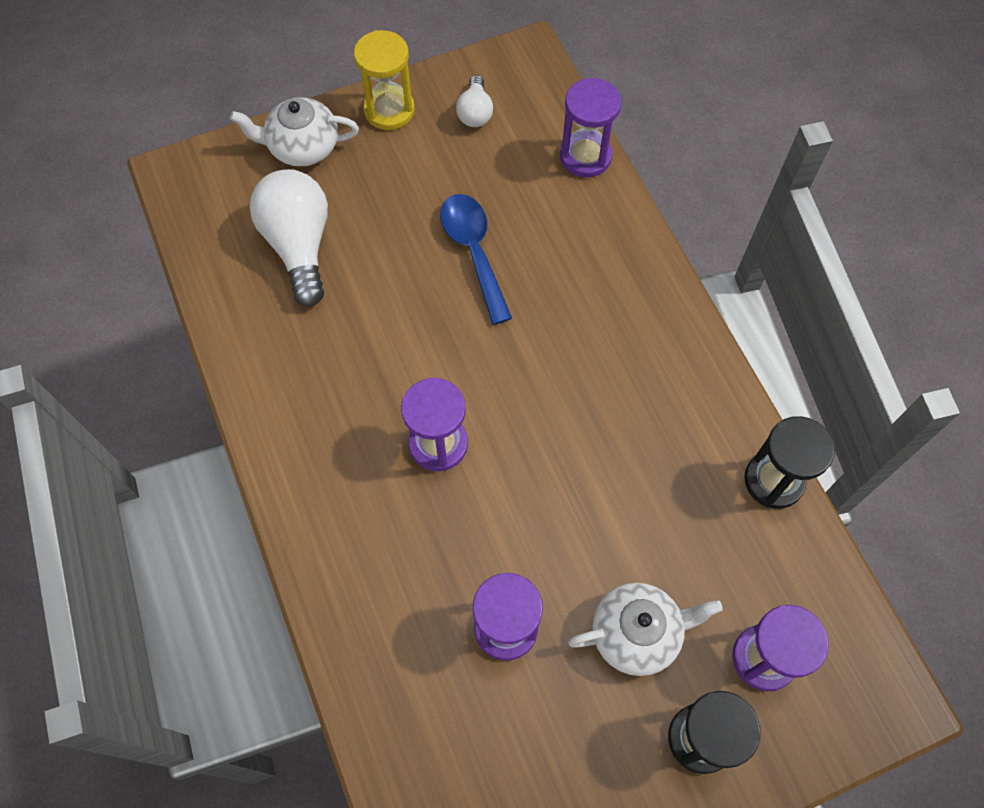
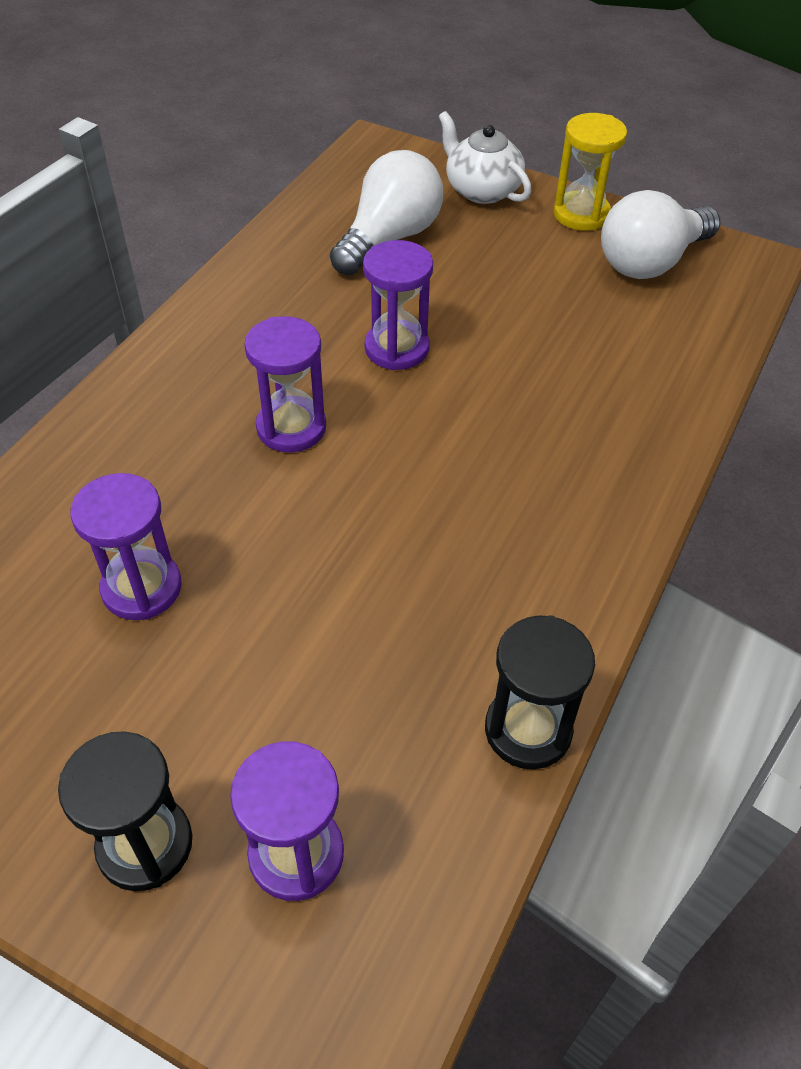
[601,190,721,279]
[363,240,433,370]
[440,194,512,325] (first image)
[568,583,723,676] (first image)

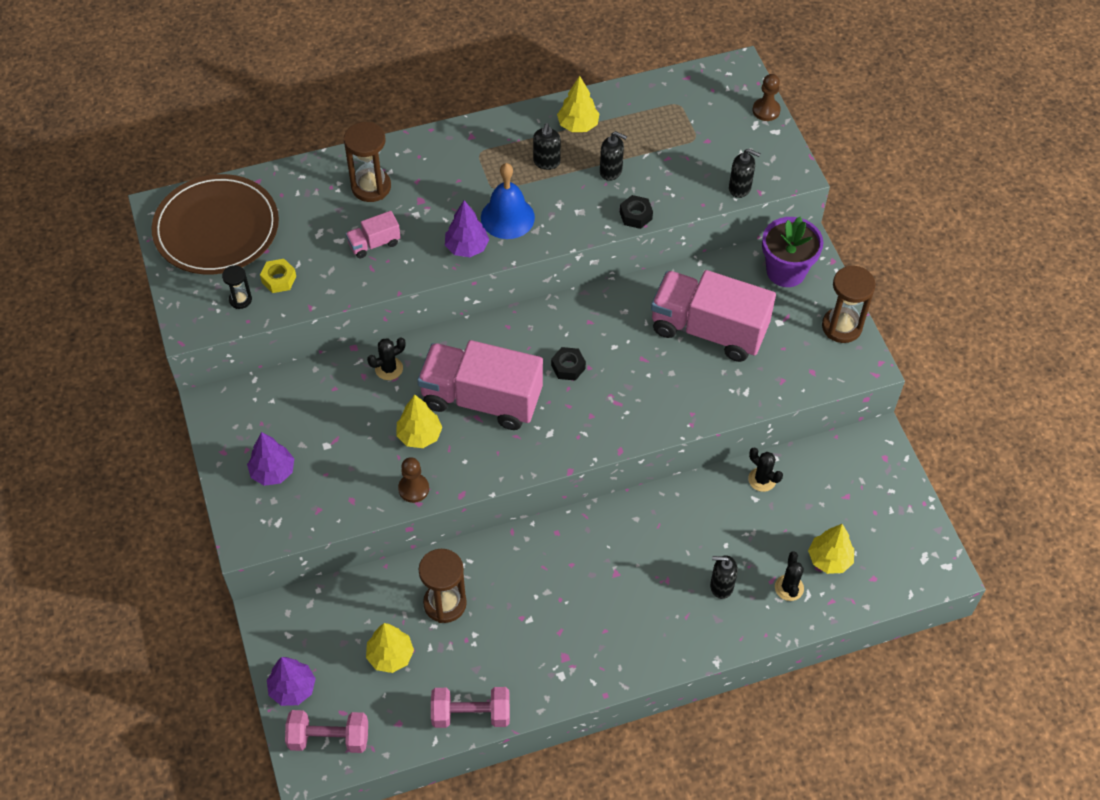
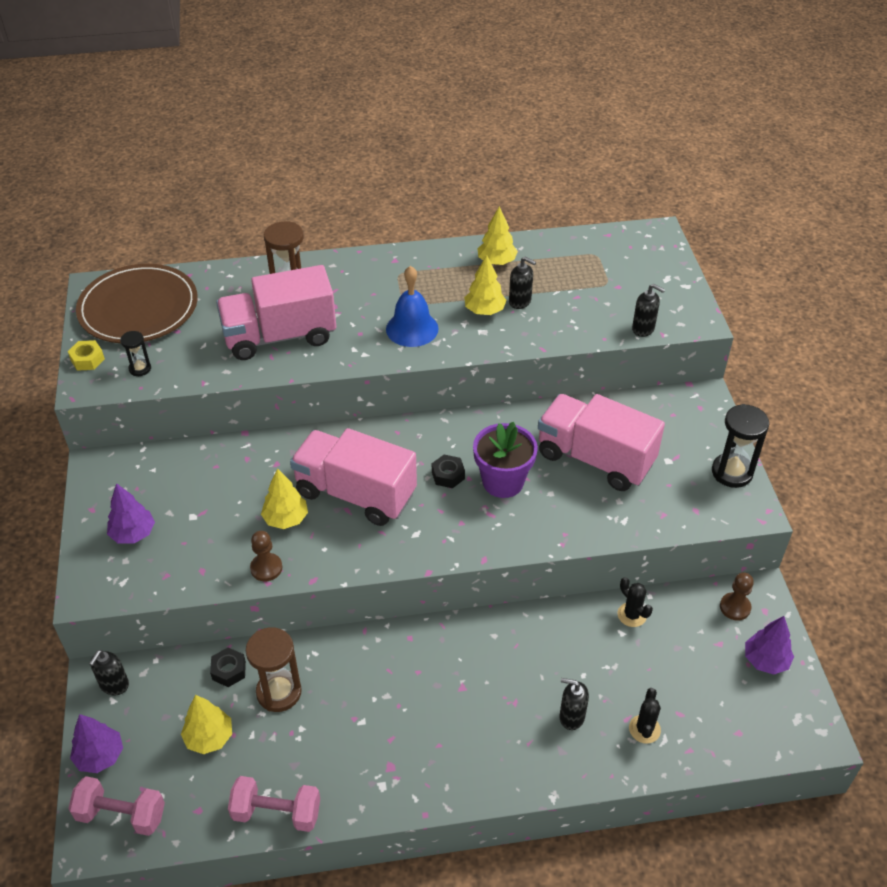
[720,573,754,620]
[89,650,129,695]
[210,648,246,687]
[745,616,794,675]
[216,265,336,360]
[473,422,538,498]
[68,340,105,371]
[712,404,769,488]
[367,338,406,380] (first image)
[464,255,507,315]

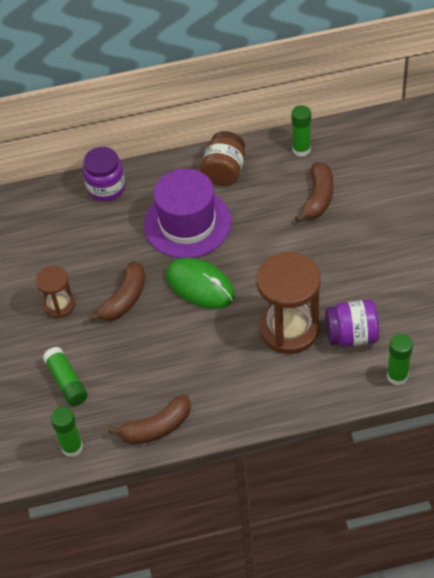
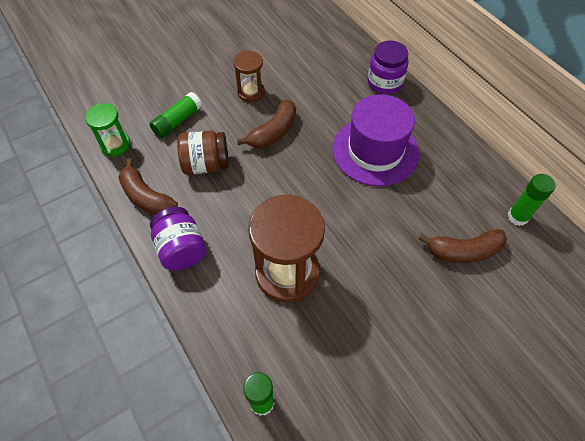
[177,131,229,175]
[166,258,235,309] (first image)
[237,100,296,148]
[150,207,207,271]
[85,104,130,156]

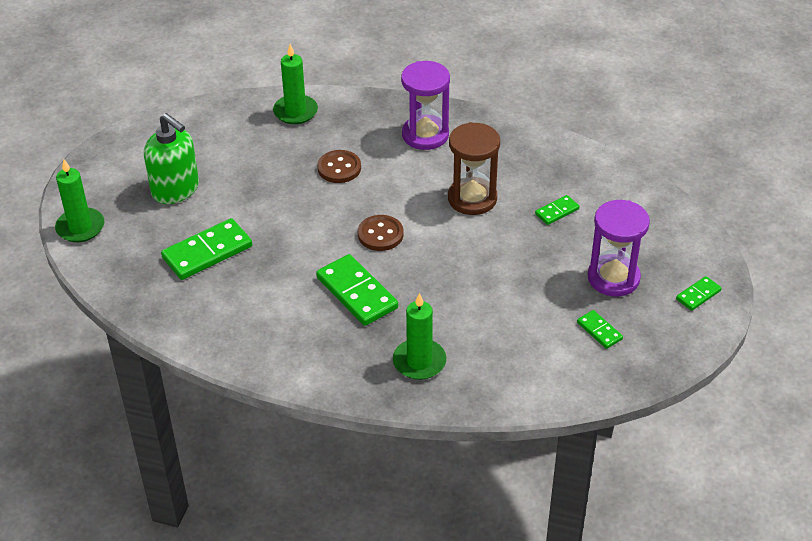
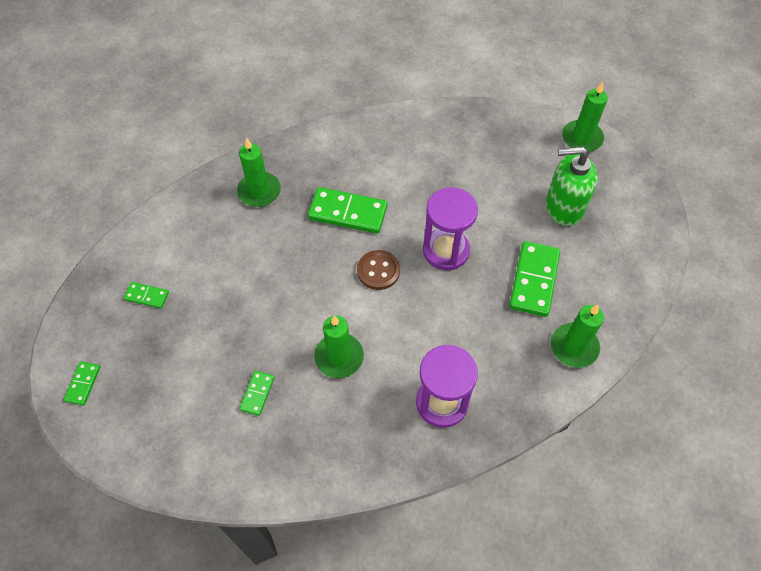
[314,316,364,378]
[317,150,361,183] (first image)
[423,187,478,270]
[509,241,560,317]

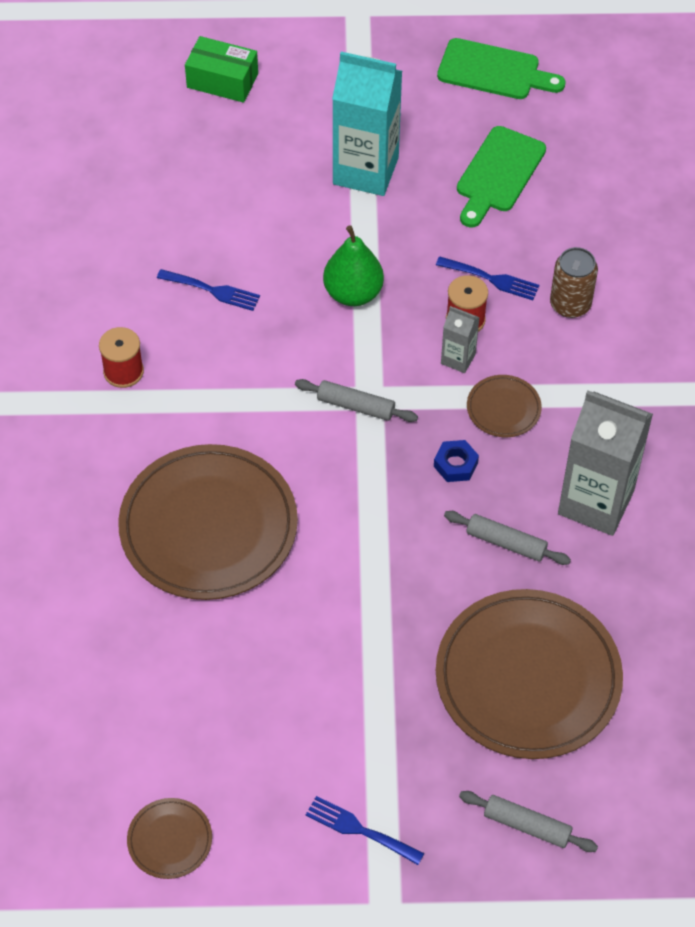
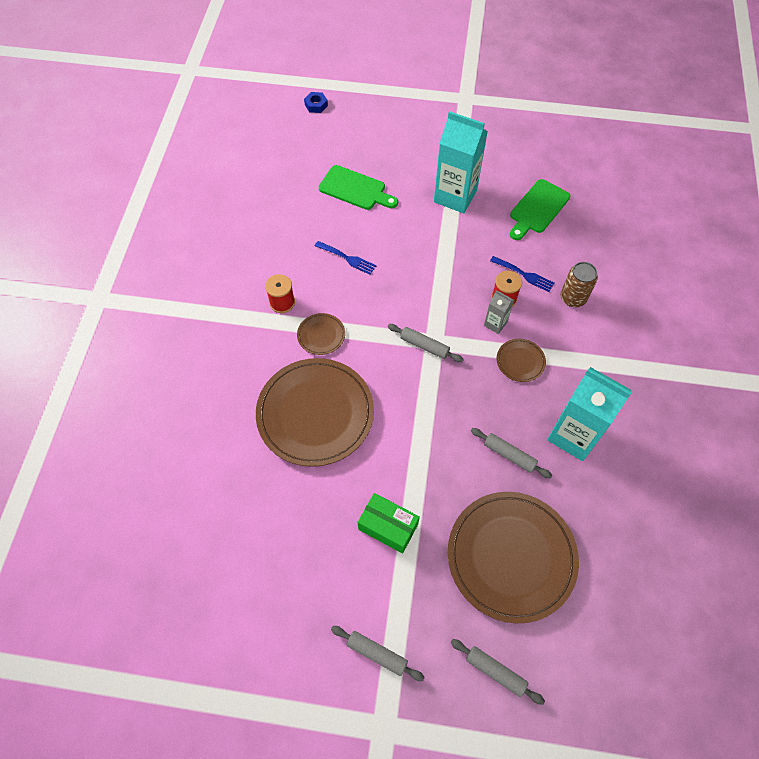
[358,493,420,554]
[319,165,398,210]
[323,225,384,306] (first image)
[547,367,632,461]
[304,92,328,113]
[331,626,425,681]
[297,313,345,355]

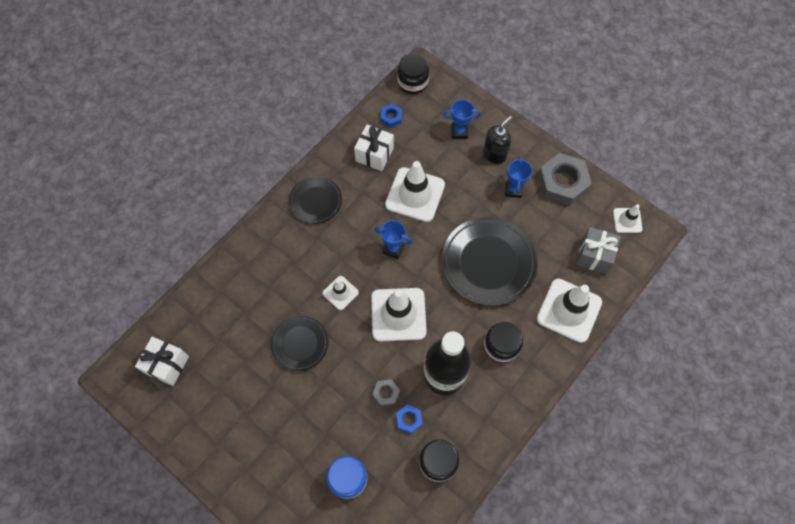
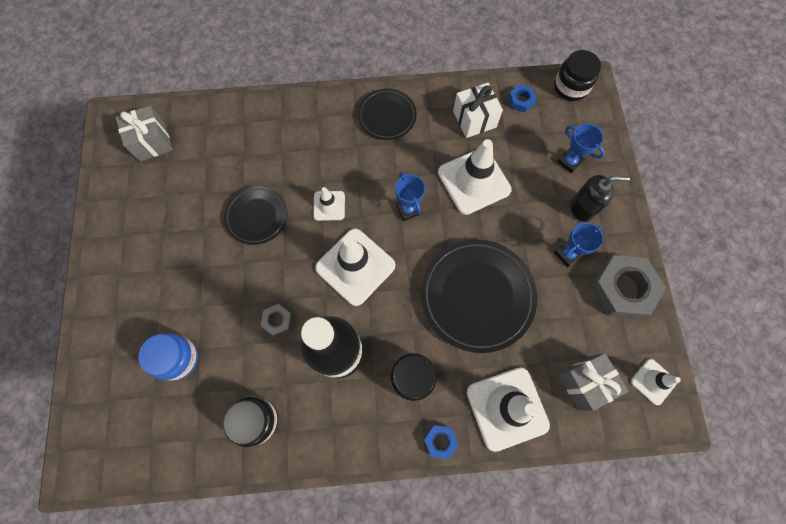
[116,106,173,162]
[424,425,459,459]

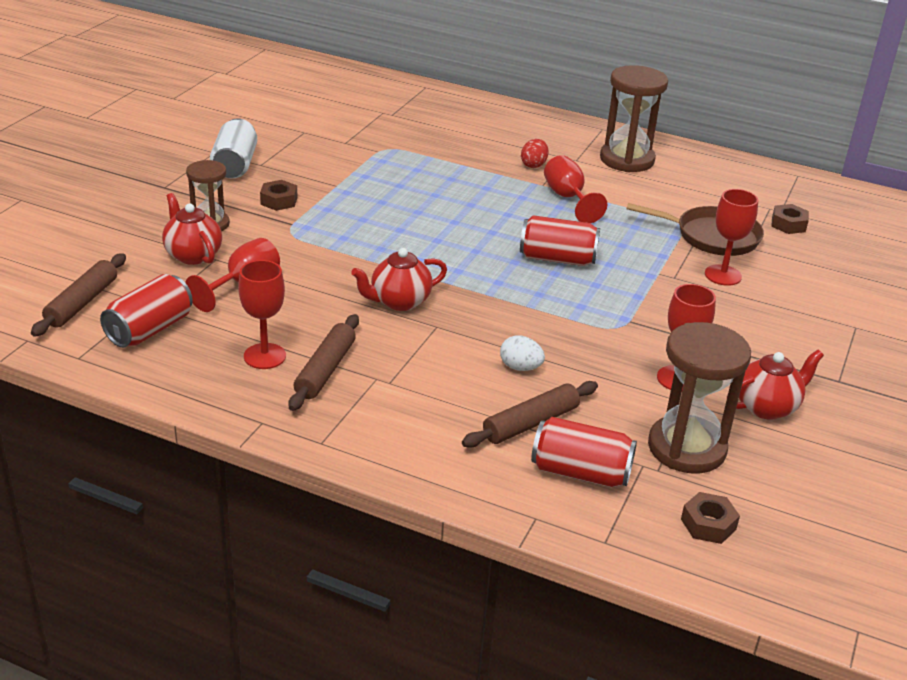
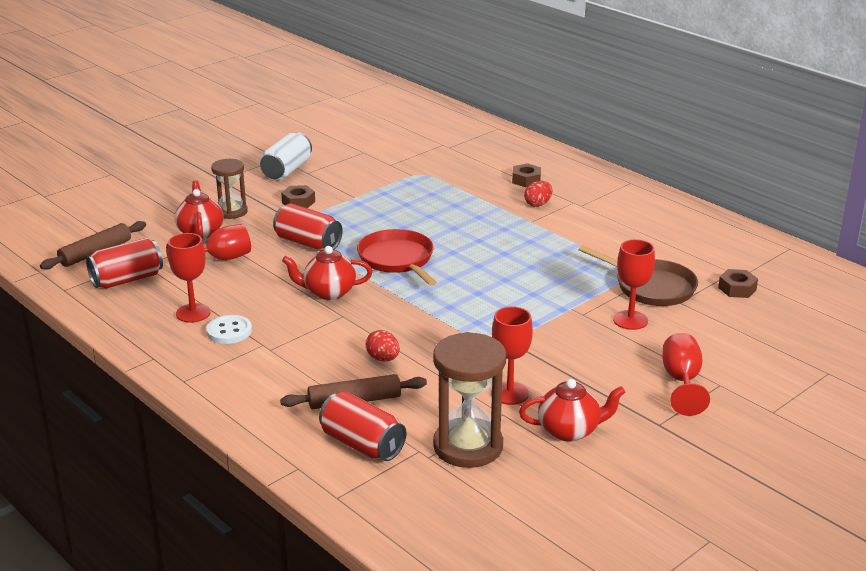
[600,65,668,172] (first image)
[662,333,710,416]
[273,203,343,251]
[206,315,252,344]
[366,330,400,361]
[512,163,541,187]
[357,229,437,286]

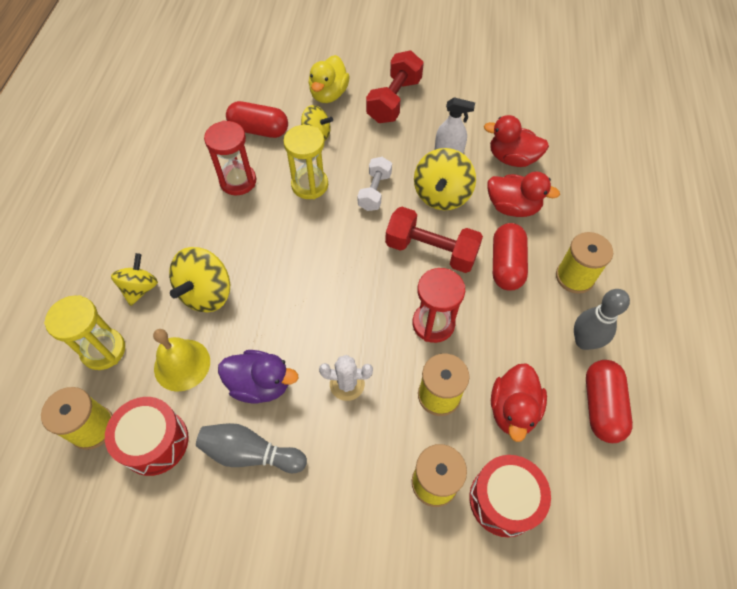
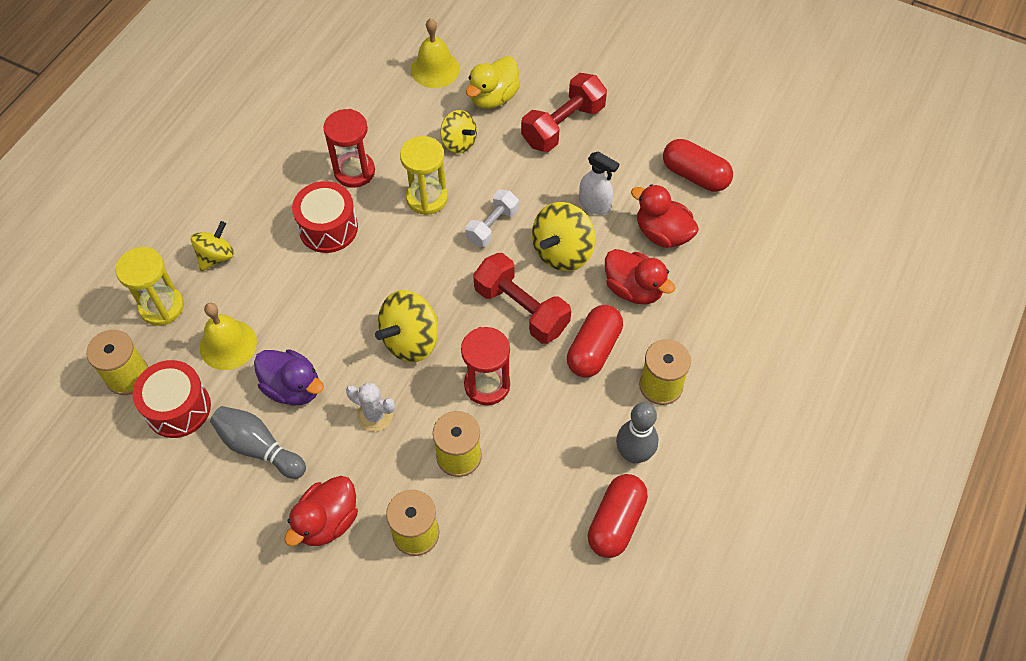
[663,139,733,192]
[375,290,438,363]
[284,476,358,546]
[292,181,358,253]
[411,18,460,88]

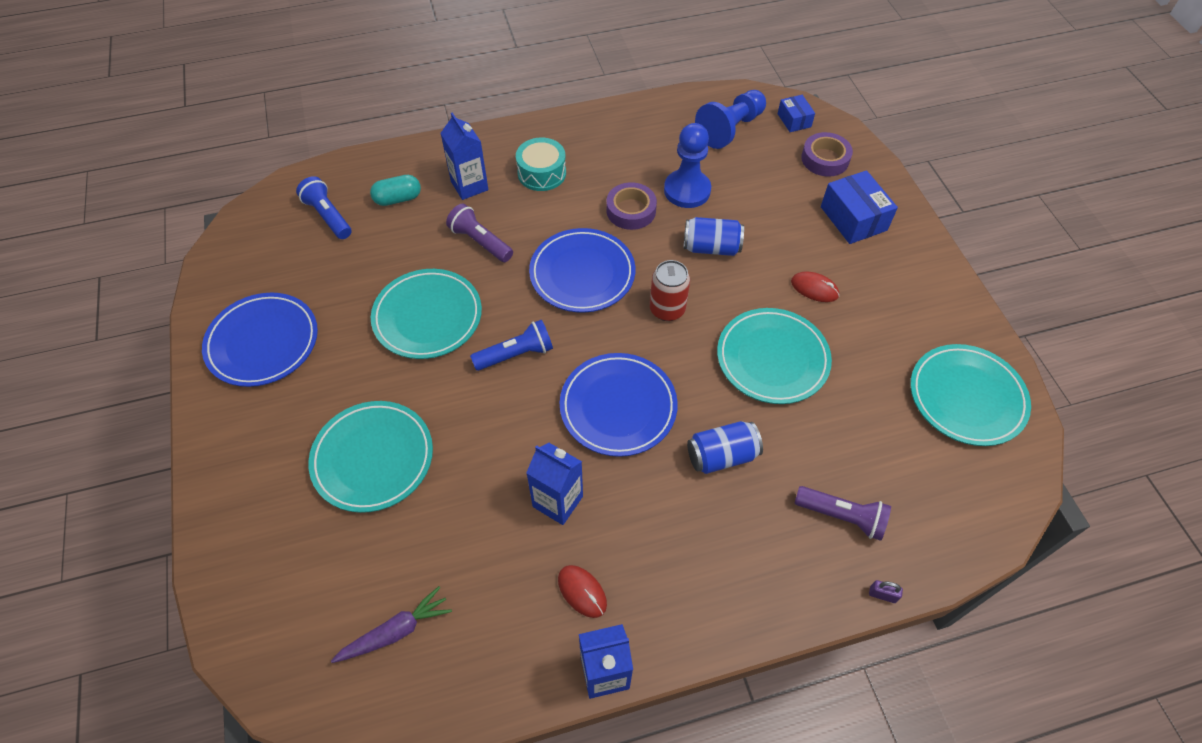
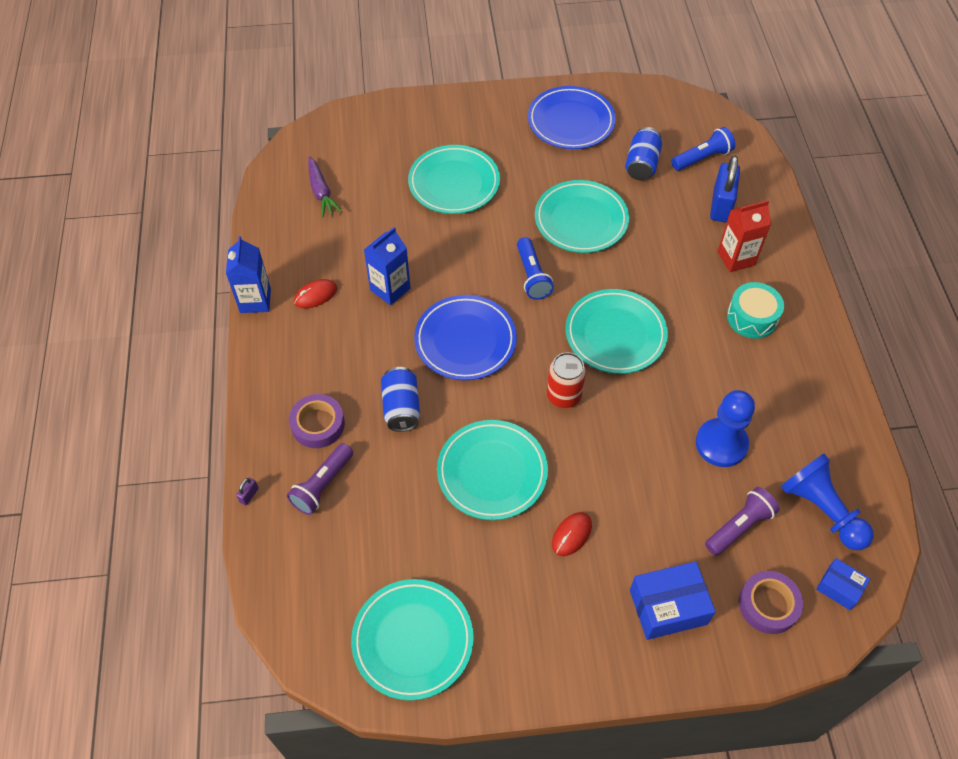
[816,558,870,610]
[718,200,771,272]
[710,155,740,222]
[289,394,345,448]
[705,487,780,556]
[625,127,662,180]
[566,289,668,374]

